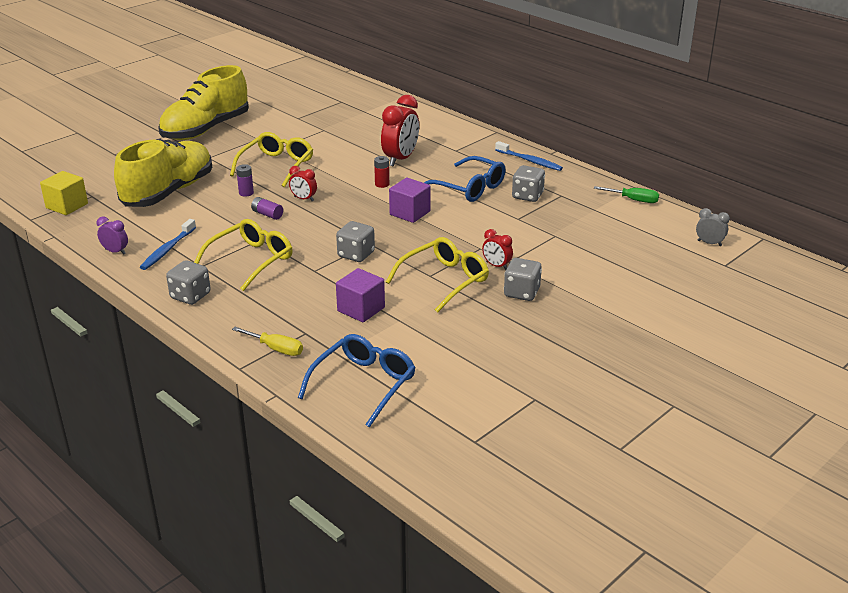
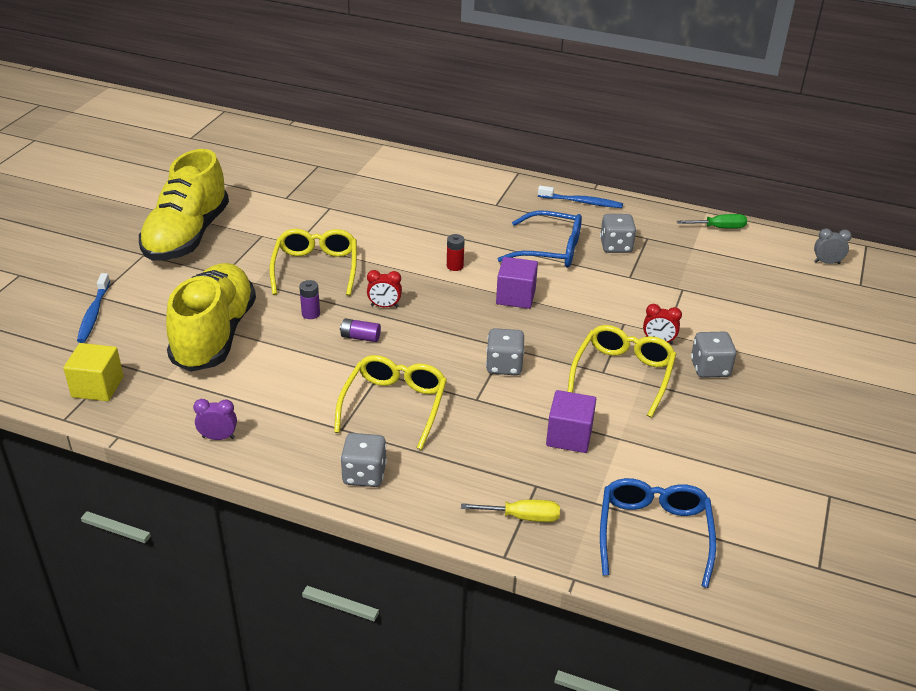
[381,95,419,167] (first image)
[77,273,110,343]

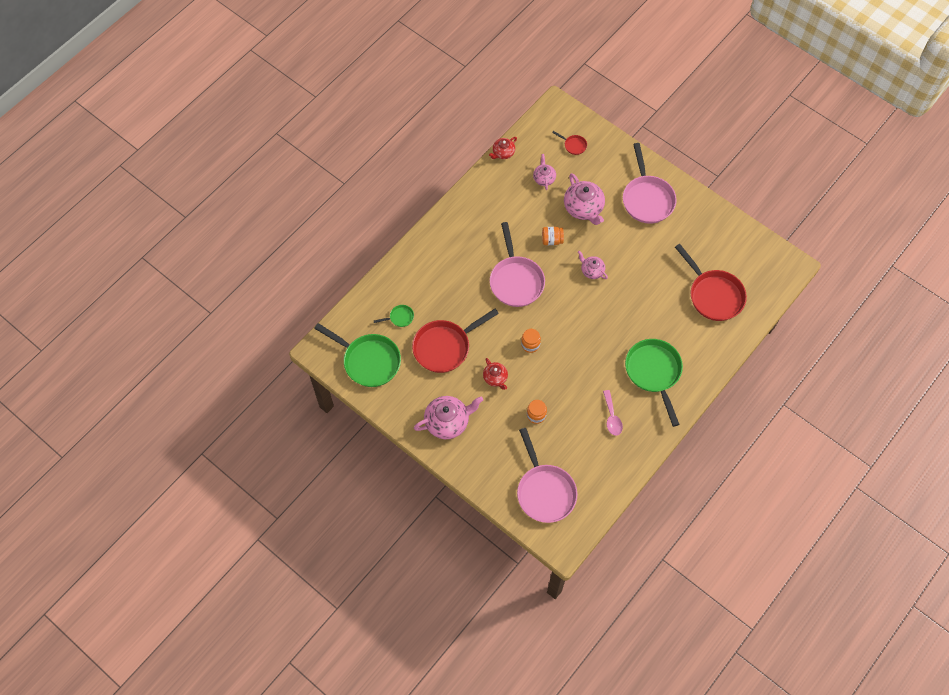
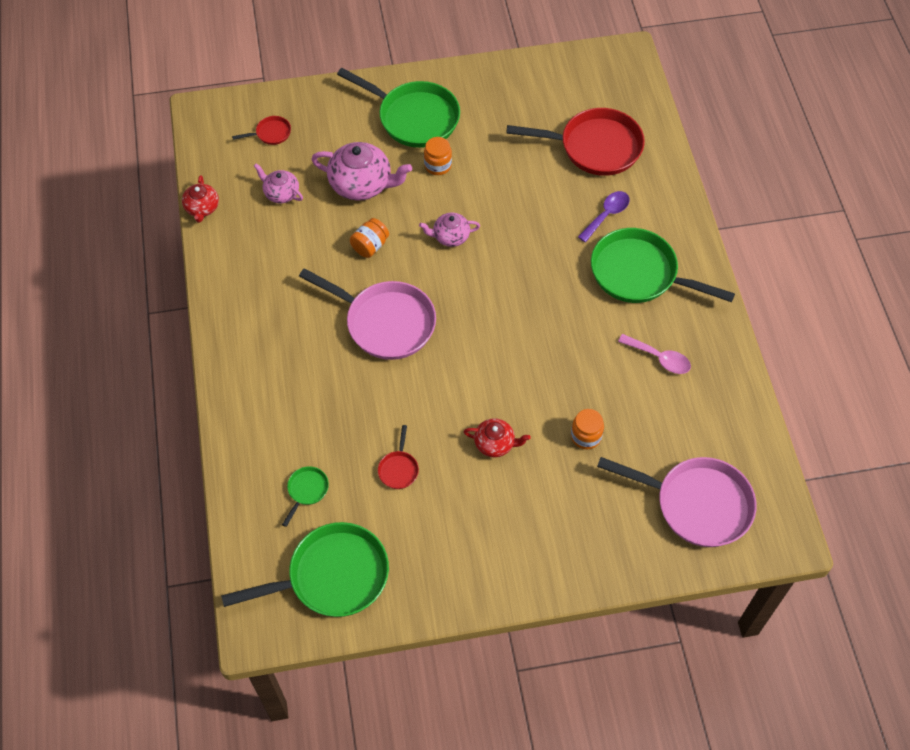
[337,68,460,148]
[378,425,419,489]
[424,137,452,175]
[414,396,483,439] (first image)
[578,191,630,242]

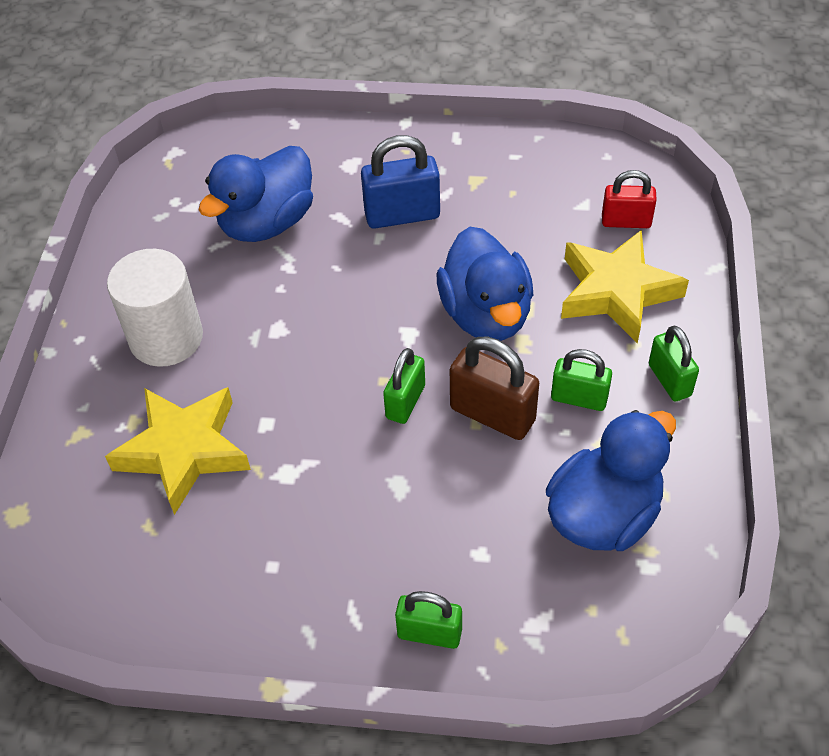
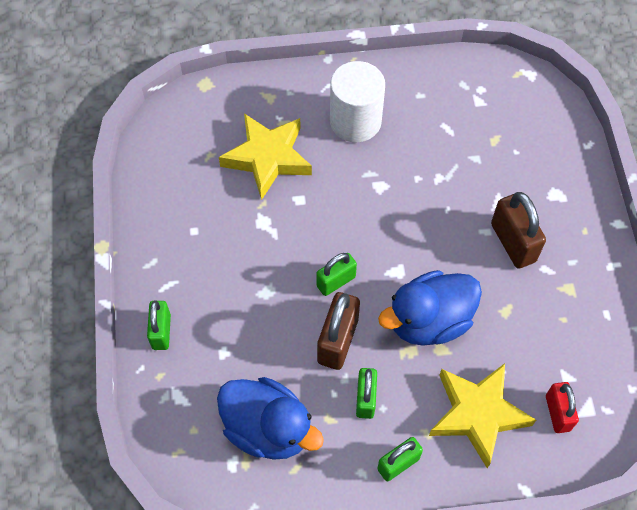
[491,192,546,269]
[199,146,313,242] (first image)
[316,253,357,296]

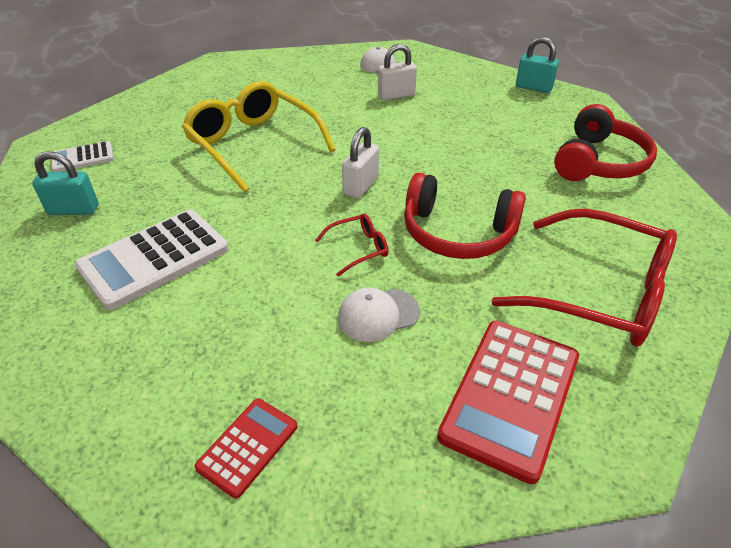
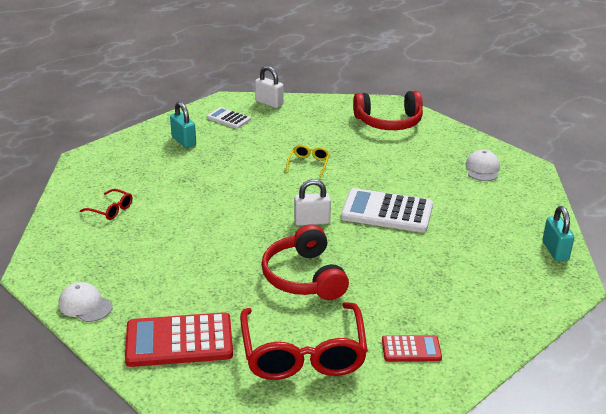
[255,66,283,108]
[286,145,330,177]
[353,91,423,130]
[341,188,433,232]
[80,189,132,220]
[58,282,113,322]
[382,335,442,362]

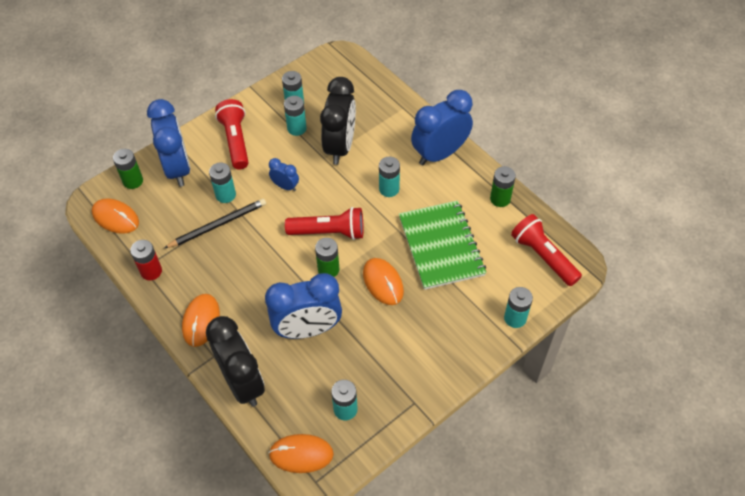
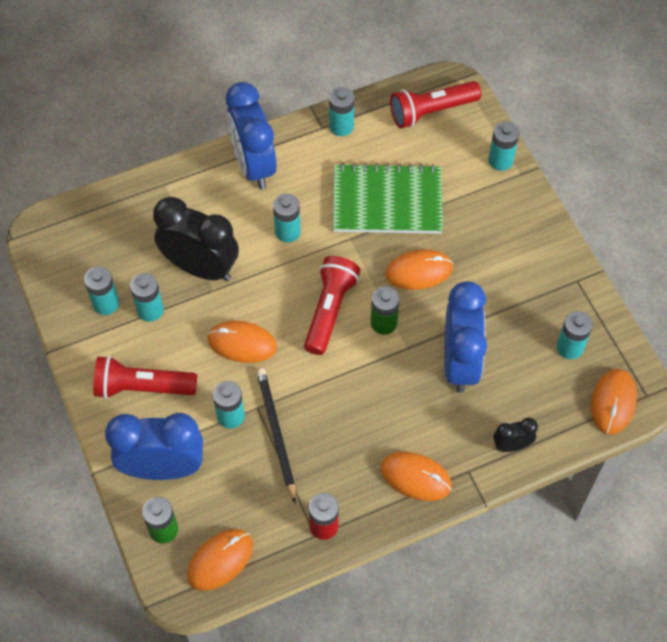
[207,321,277,363]
[329,87,355,136]
[493,418,538,452]

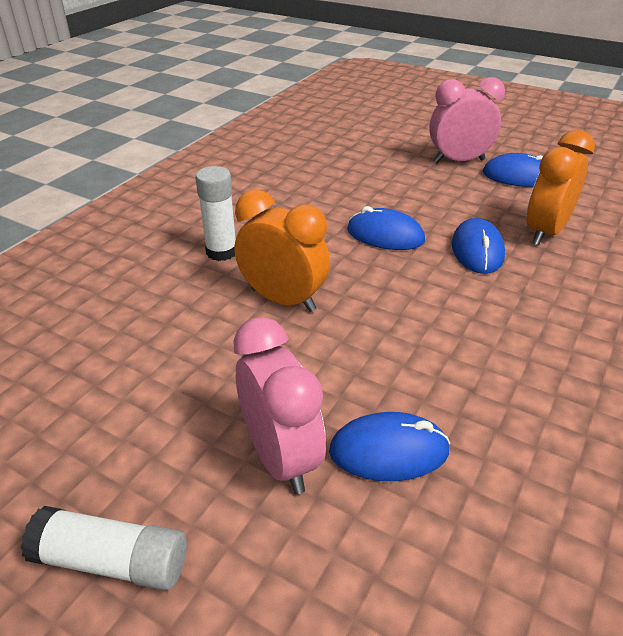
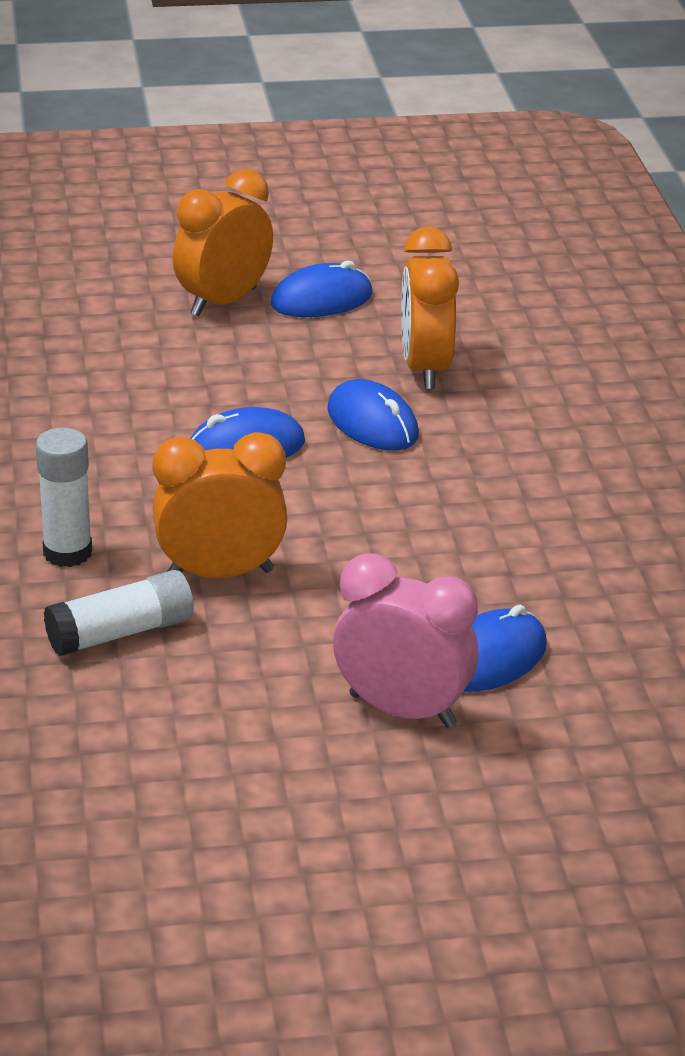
[173,169,273,316]
[44,570,194,656]

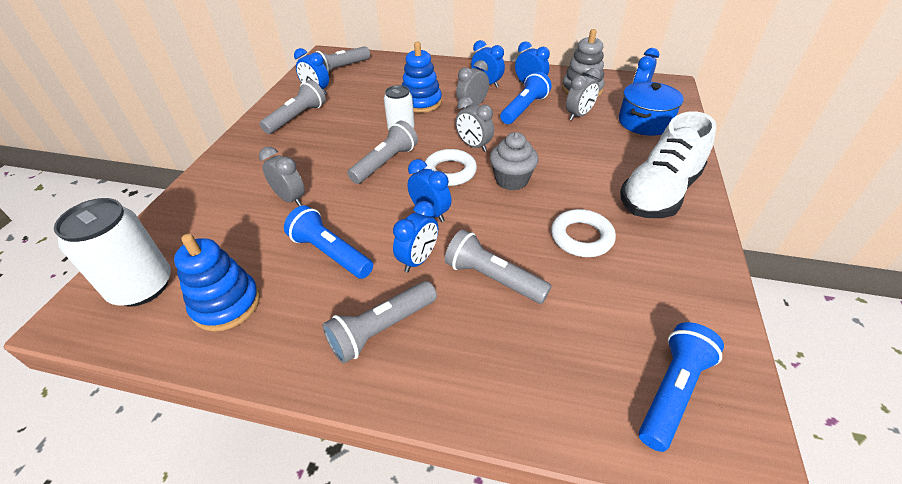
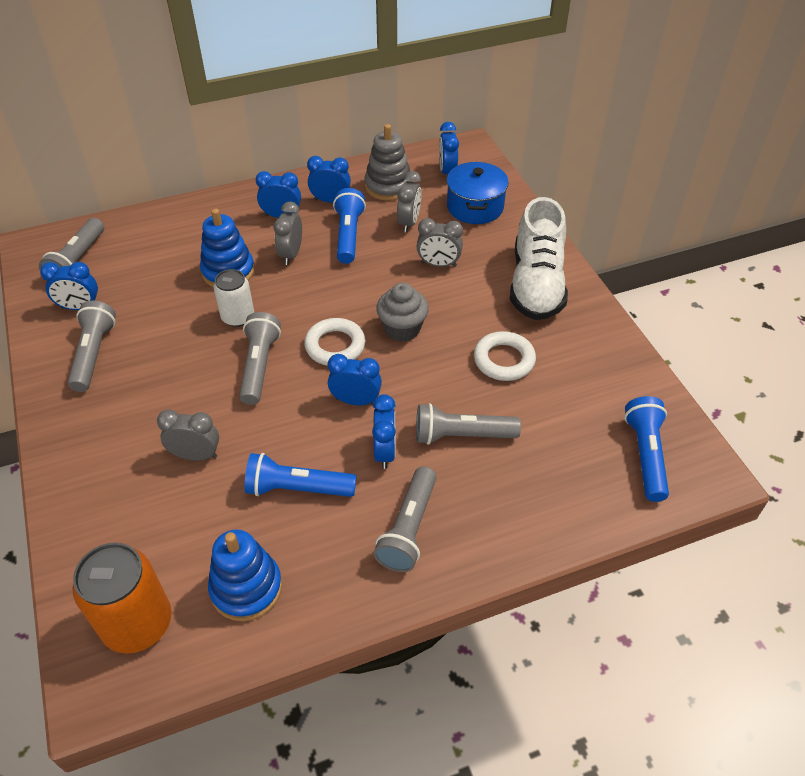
[417,218,463,267]
[73,543,172,654]

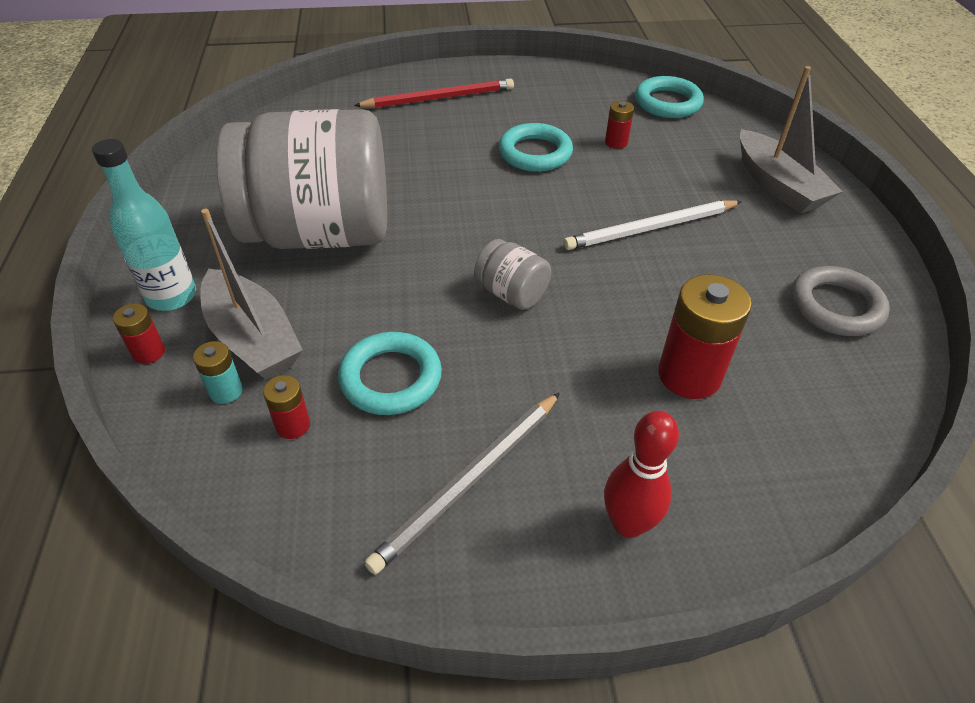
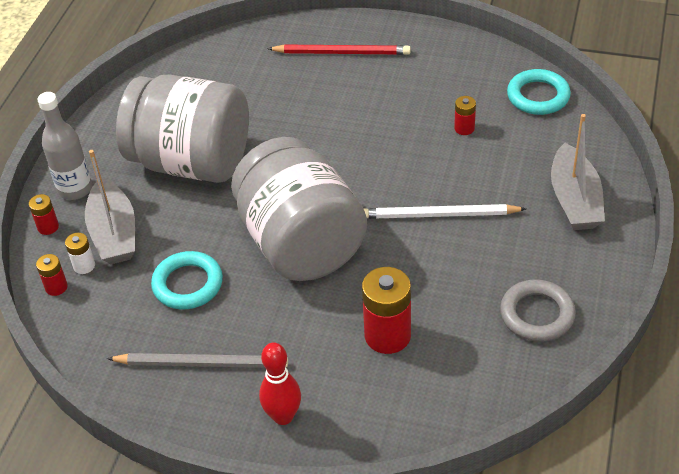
[498,123,573,172] (first image)
[37,92,92,200]
[231,137,367,281]
[65,233,95,274]
[36,254,68,296]
[107,353,288,368]

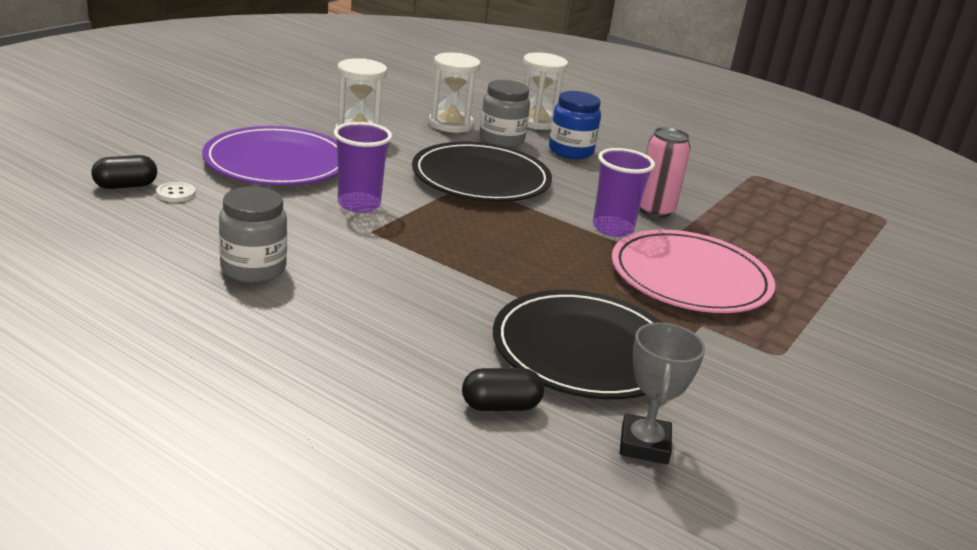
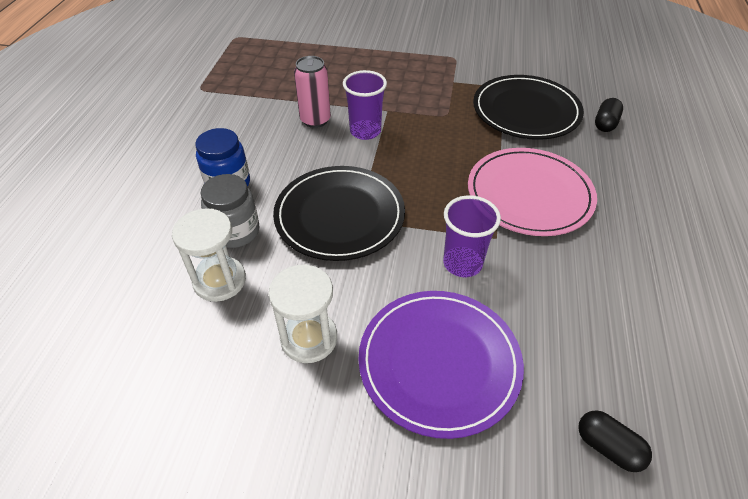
[523,52,568,130] (first image)
[156,182,195,202] (first image)
[219,187,287,283] (first image)
[468,148,597,236]
[620,323,706,464] (first image)
[595,98,623,132]

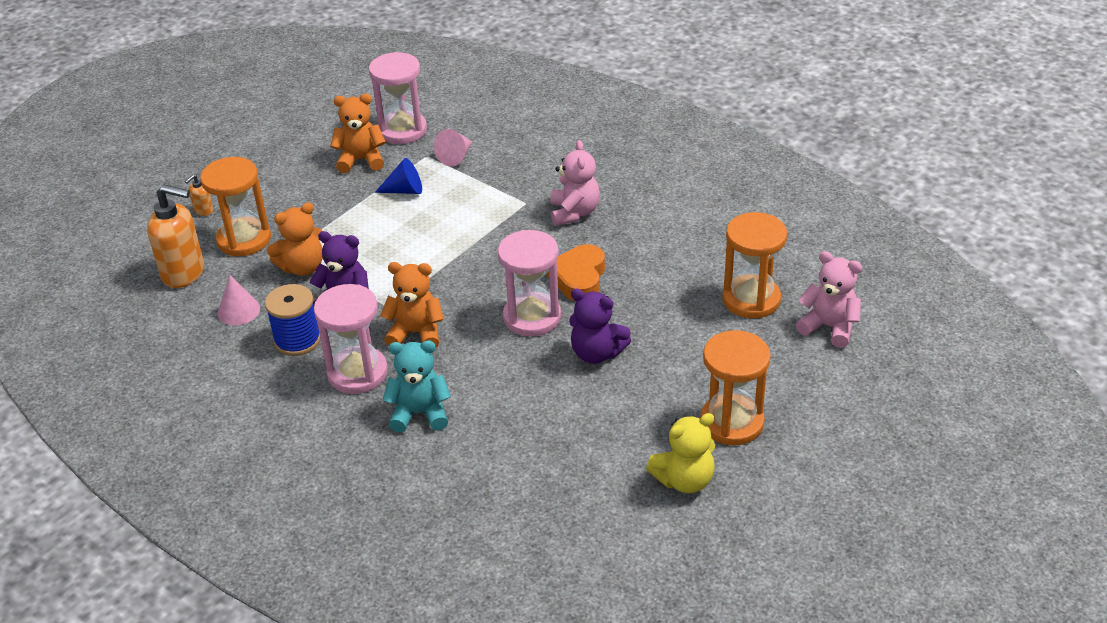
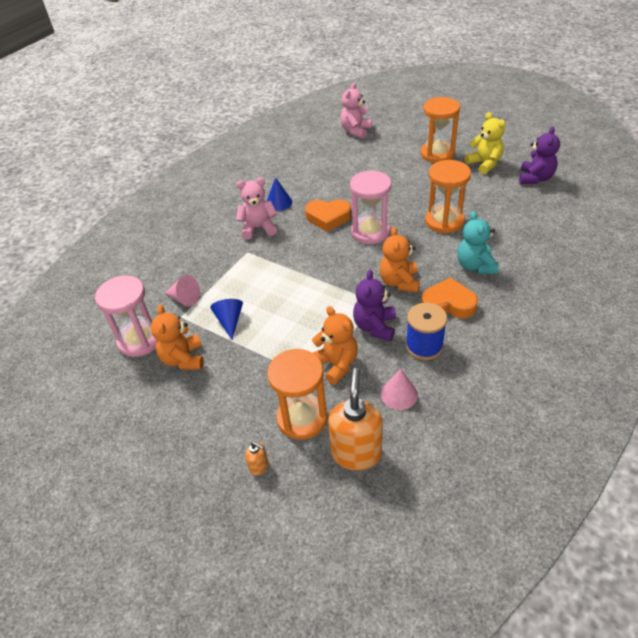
[425,160,471,234]
[421,277,478,319]
[519,126,560,184]
[266,177,292,211]

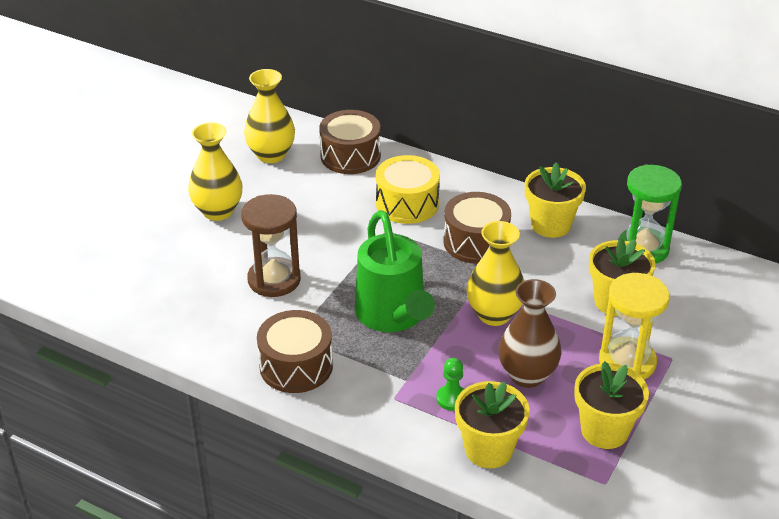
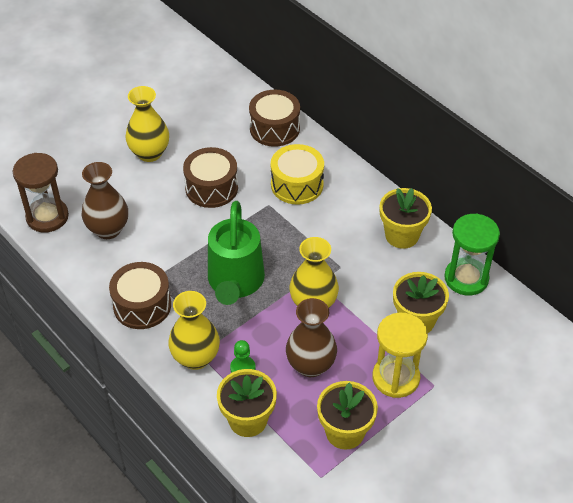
[168,291,220,370]
[183,147,238,208]
[13,153,69,232]
[82,162,128,239]

